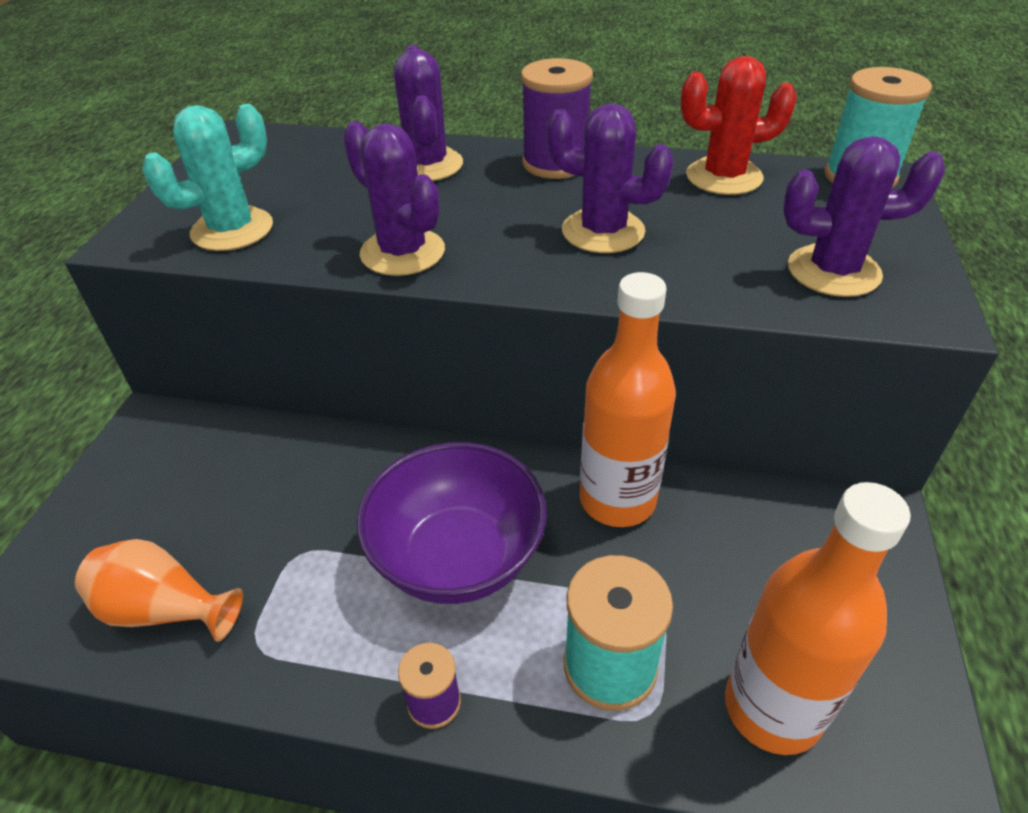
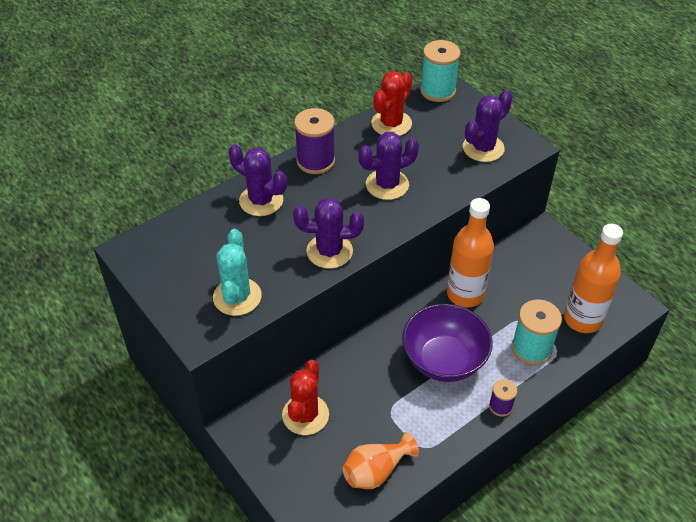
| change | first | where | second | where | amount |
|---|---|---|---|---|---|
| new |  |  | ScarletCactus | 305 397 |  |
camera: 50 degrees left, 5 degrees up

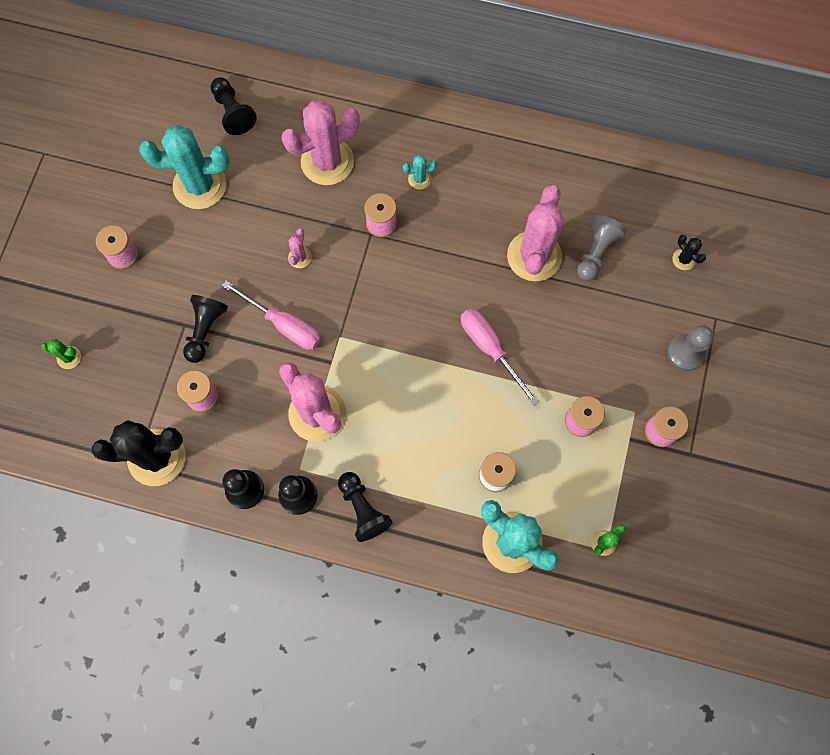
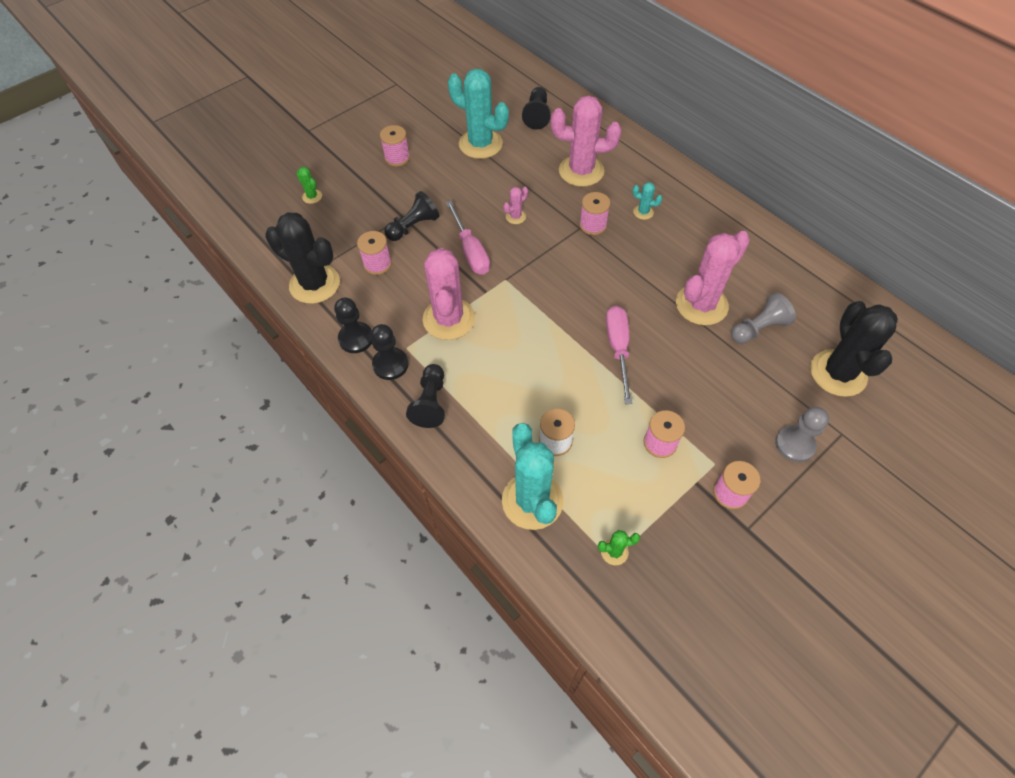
| change | first | where | second | where | amount |
|---|---|---|---|---|---|
| scaled | BlackCactus | 689 252 |  | 854 349 | x2.33 |
camera: 35 degrees right, 15 degrees down

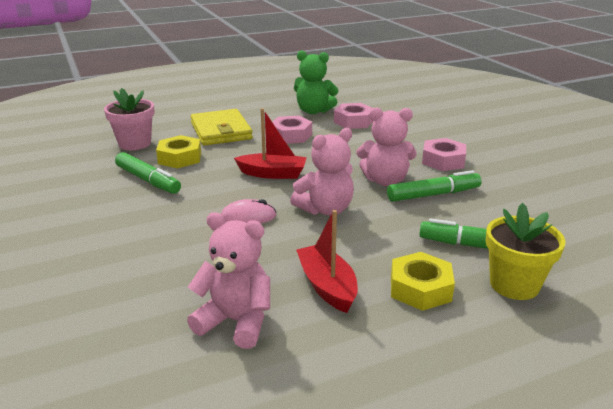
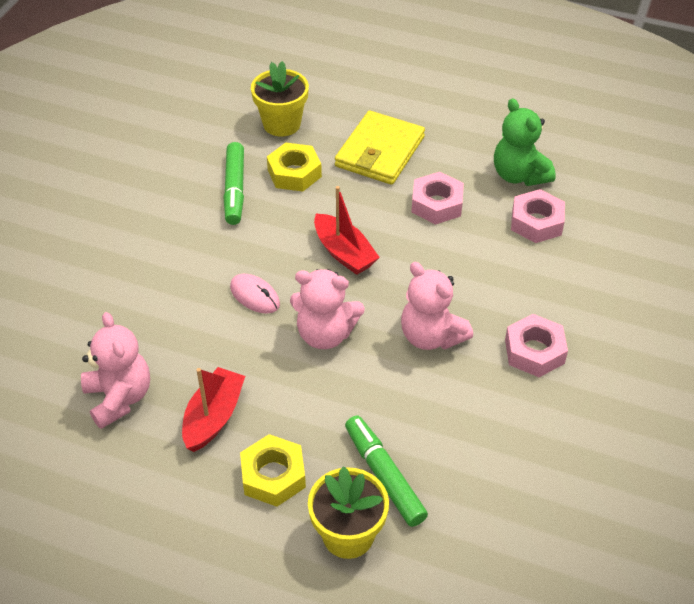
| change | first | where | second | where | amount |
|---|---|---|---|---|---|
| gone | EmeraldMarkerPen | 434 186 |  |  |  |
| repainted | PinkPottedPlant | 129 119 | YellowPottedPlant | 280 99 |  |
camera: 45 degrees right, 20 degrees up

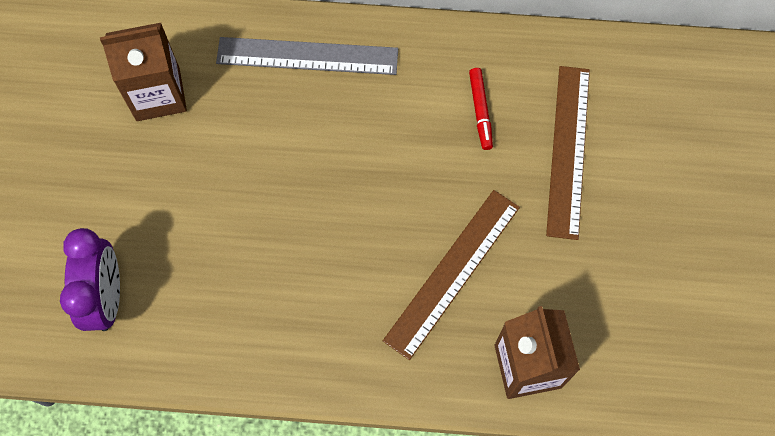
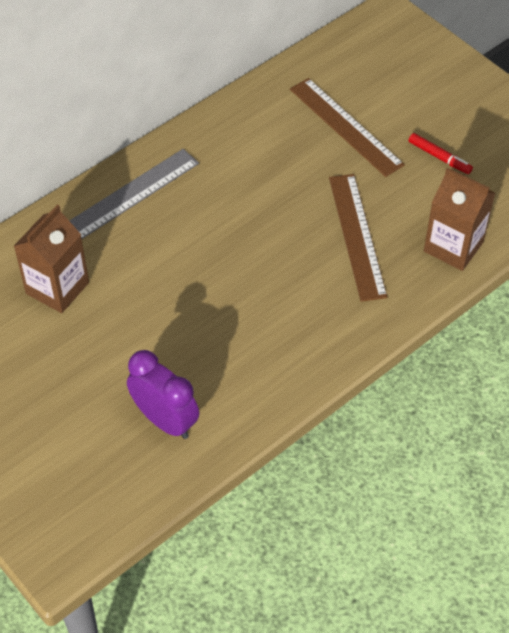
| change | first | where | second | where | amount |
|---|---|---|---|---|---|
| shifted | ScarletMarkerPen | 481 109 |  | 440 153 |  |
camera: 45 degrees left, 15 degrees down

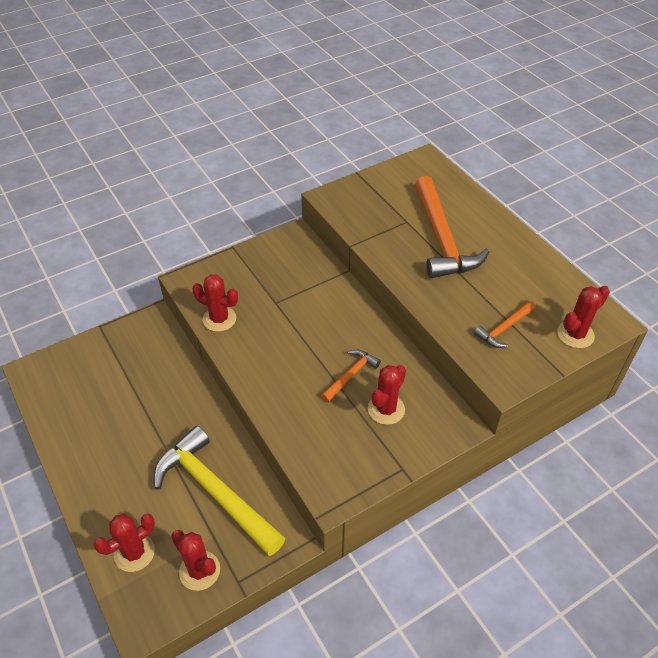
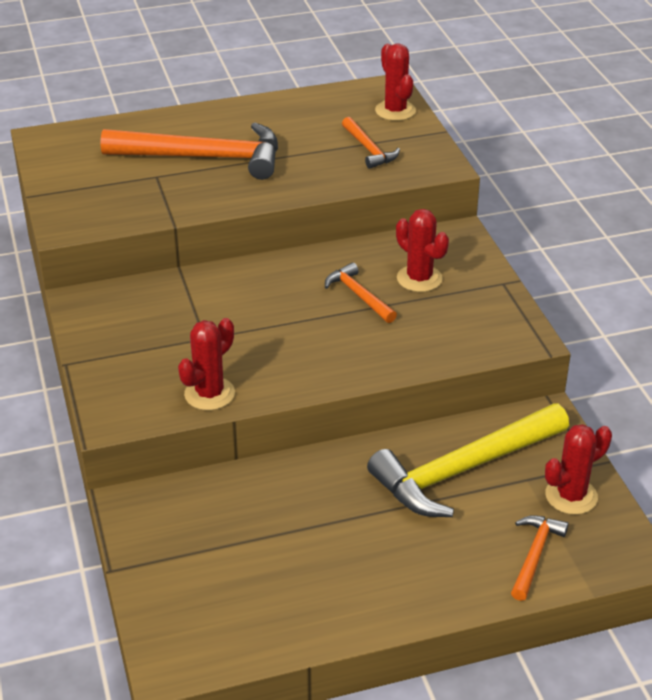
| change | first | where | second | where | amount |
|---|---|---|---|---|---|
| swapped | ScarletCactus | 124 542 | OrangeColouredClawHammer | 539 558 |  |
camera: 75 degrees left, 10 degrees down

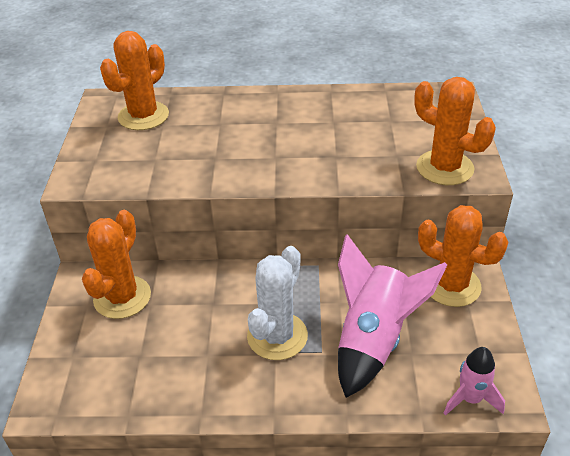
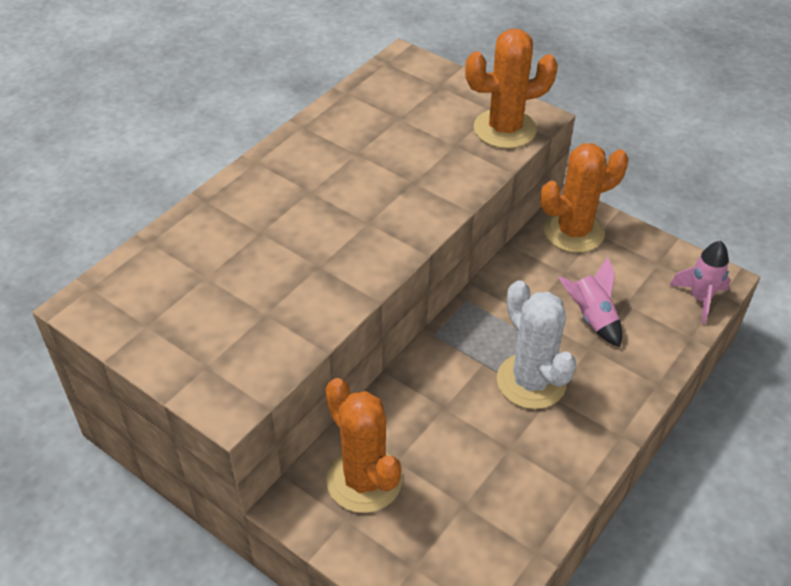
| change | first | where | second | where | amount |
|---|---|---|---|---|---|
| gone | OrangeColouredCactus | 134 80 |  |  |  |
| scaled | PinkSpaceship | 392 316 |  | 590 302 | x0.54 |
camera: 55 degrees left, 5 degrees up

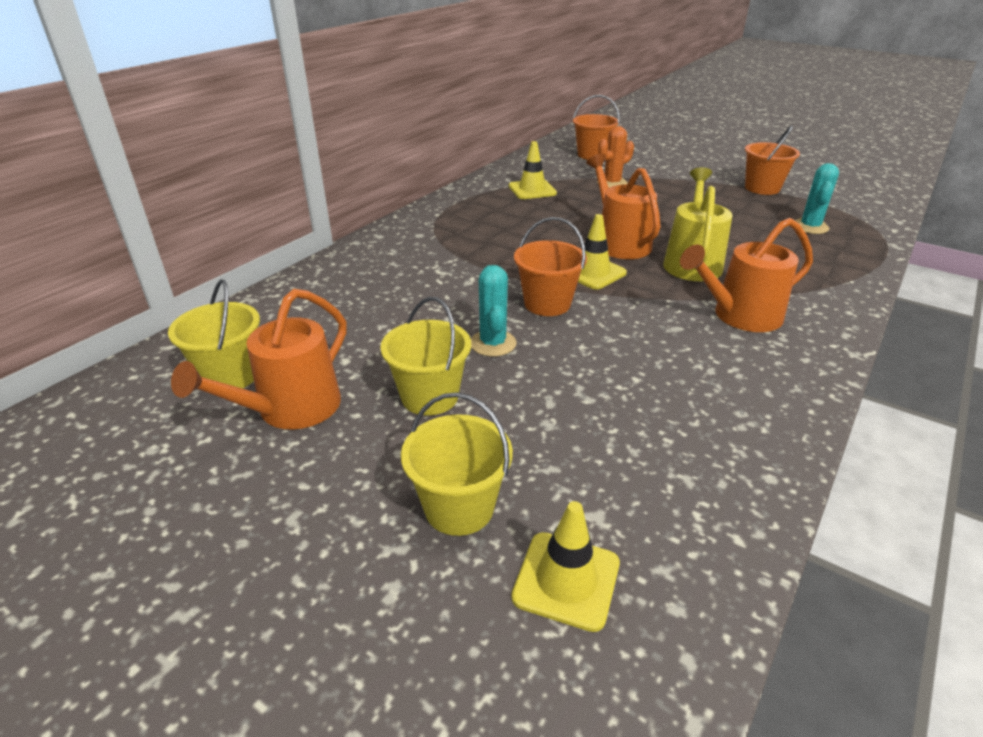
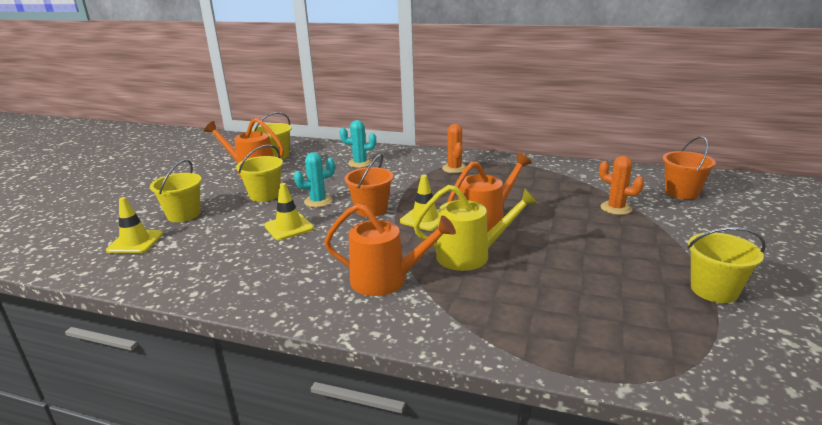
| change | first | where | second | where | amount |
|---|---|---|---|---|---|
| new |  |  | OrangeColouredCactus | 454 148 |  |
| shifted | YellowRoadCone | 533 170 |  | 289 211 |  |
| shifted | TealCactus | 817 198 |  | 358 144 |  |
| repainted | OrangeColouredBucket | 772 160 | YellowBucket | 726 265 |  |
| rotated | OrangeColouredSprinklingCan | 746 275 |  | 389 249 | 135 degrees clockwise |
camera: 75 degrees right, 10 degrees down

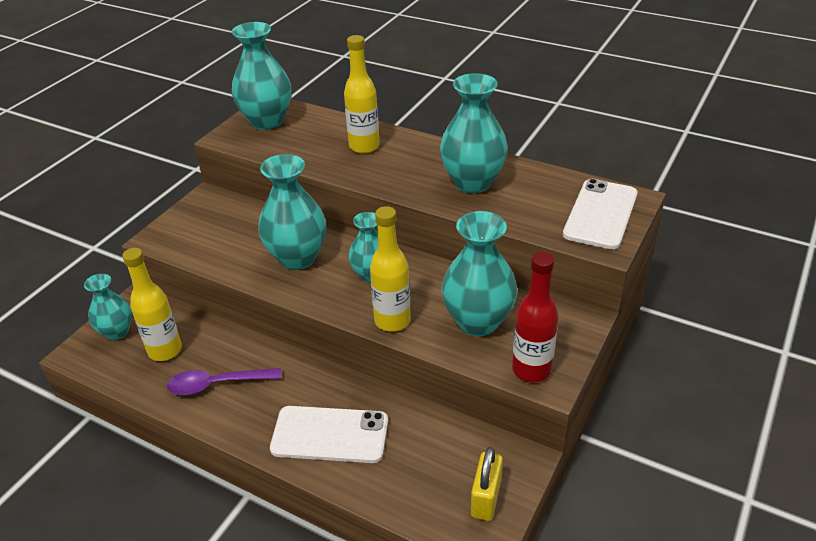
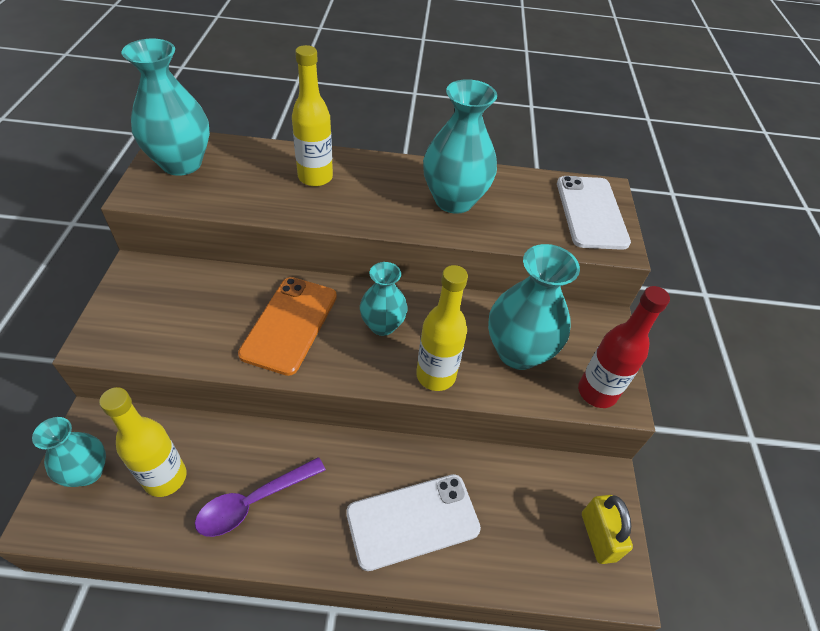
| change | first | where | second | where | amount |
|---|---|---|---|---|---|
| swapped | TealFlowerVase | 292 212 | OrangeColouredSmartphone | 287 326 |  |
camera: 30 degrees left, 10 degrees up

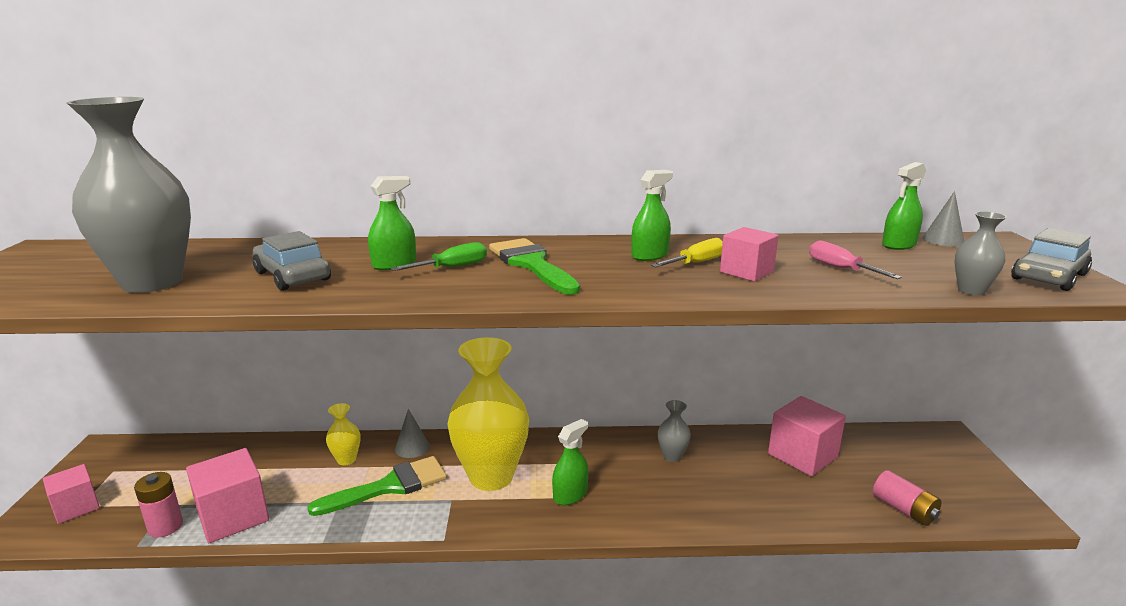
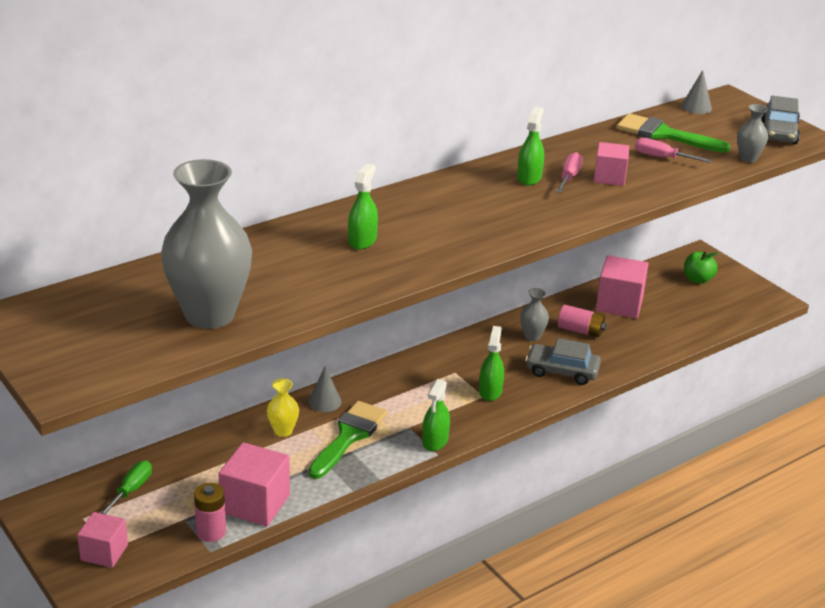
| change | first | where | second | where | amount |
|---|---|---|---|---|---|
| gone | YellowFlowerVase | 488 414 |  |  |  |
| new |  |  | EmeraldAppleFruit | 701 267 |  |
| shifted | AshGreyAutomobile | 292 261 |  | 563 361 |  |
| shifted | EmeraldHandScrewdriver | 438 256 |  | 126 487 |  |
| shifted | EmeraldPaintbrush | 534 266 |  | 673 133 |  |
| shifted | PinkBattery | 907 498 |  | 582 321 |  |
| shifted | EmeraldSprayCleaner | 904 206 |  | 436 415 |  |
| repainted | YellowHandScrewdriver | 687 252 | PinkHandScrewdriver | 569 172 |  |
camera: 35 degrees left, 10 degrees up

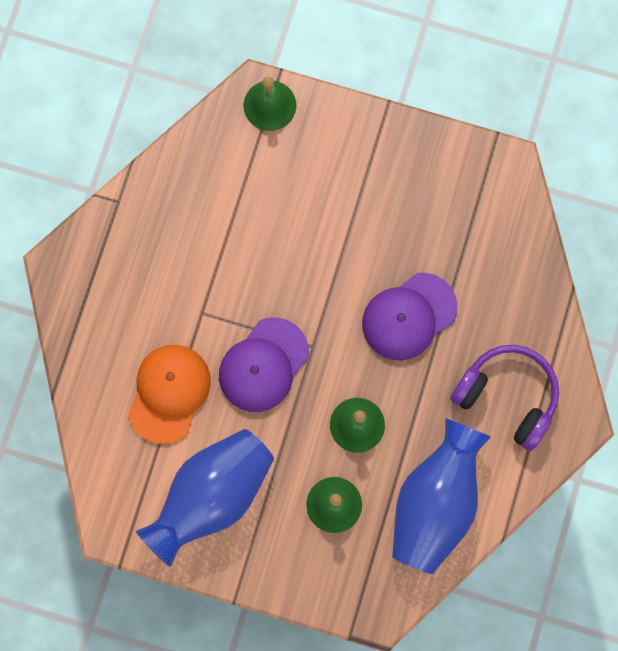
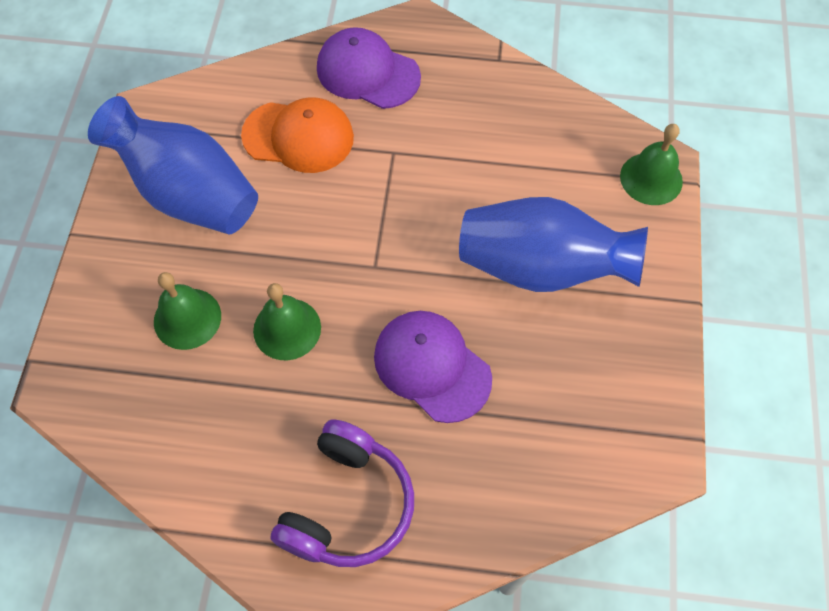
| change | first | where | second | where | amount |
|---|---|---|---|---|---|
| shifted | PurpleBaseballCap | 264 364 |  | 369 68 |  |
| shifted | RoyalBlueFlowerVase | 441 496 |  | 553 244 |  |
camera: 80 degrees right, 15 degrees down

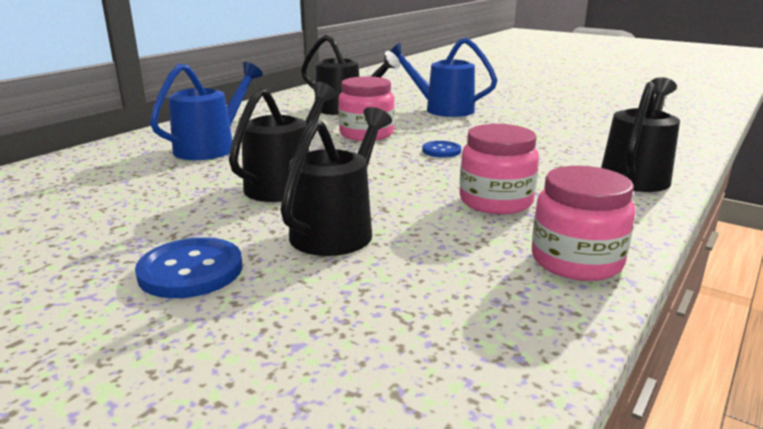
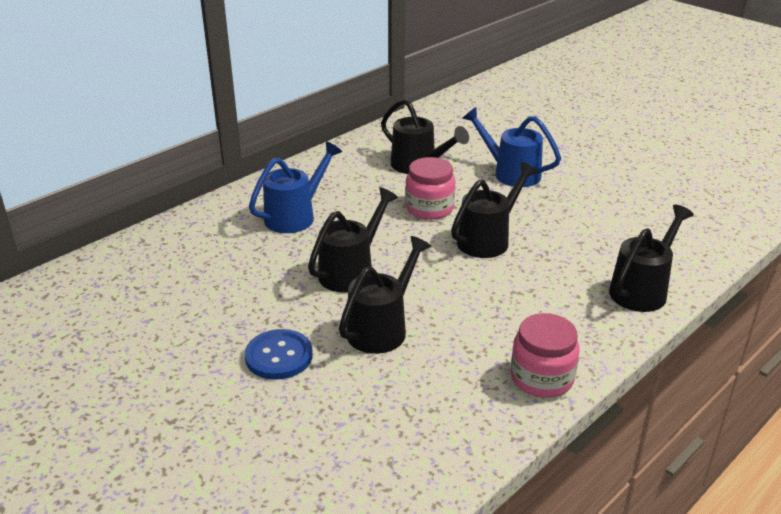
| change | first | where | second | where | amount |
|---|---|---|---|---|---|
| gone | PinkJar | 499 169 |  |  |  |
| swapped | RoyalBlueButton | 441 149 | BlackSprinklingCan | 494 210 |  |
camera: 10 degrees right, 10 degrees up

